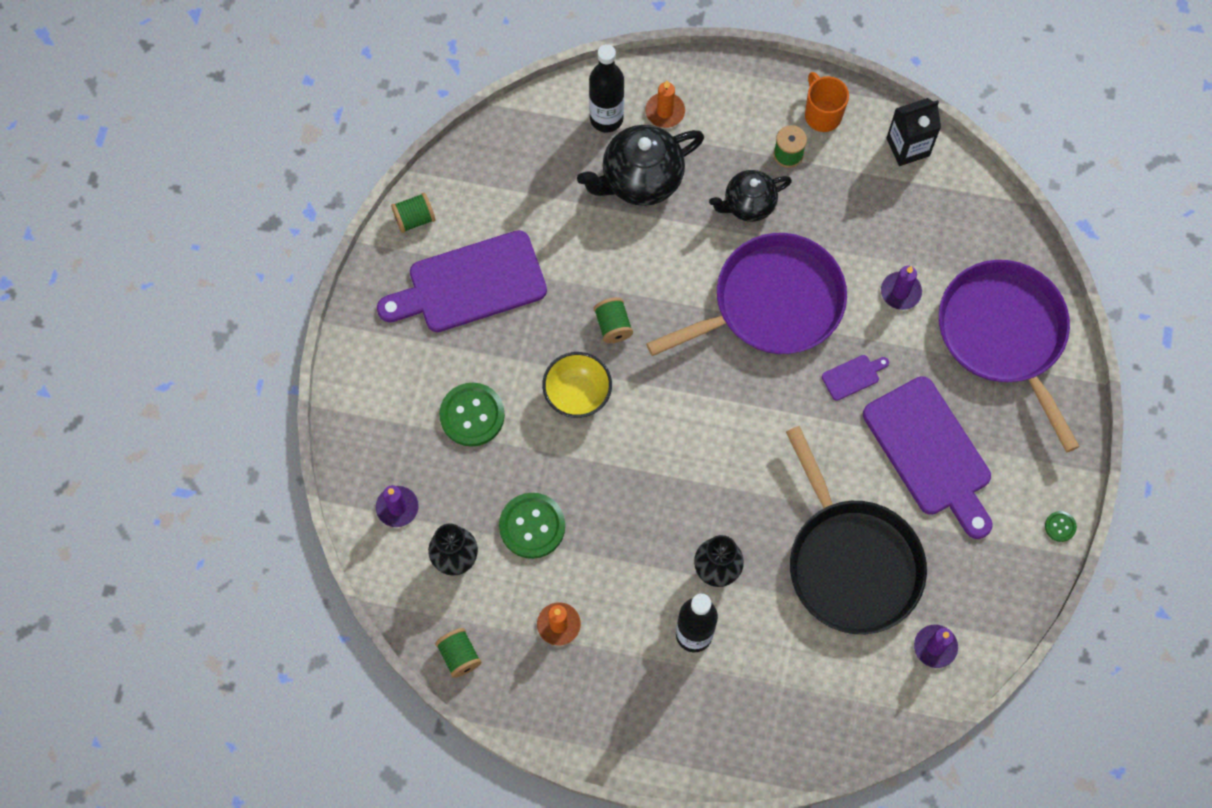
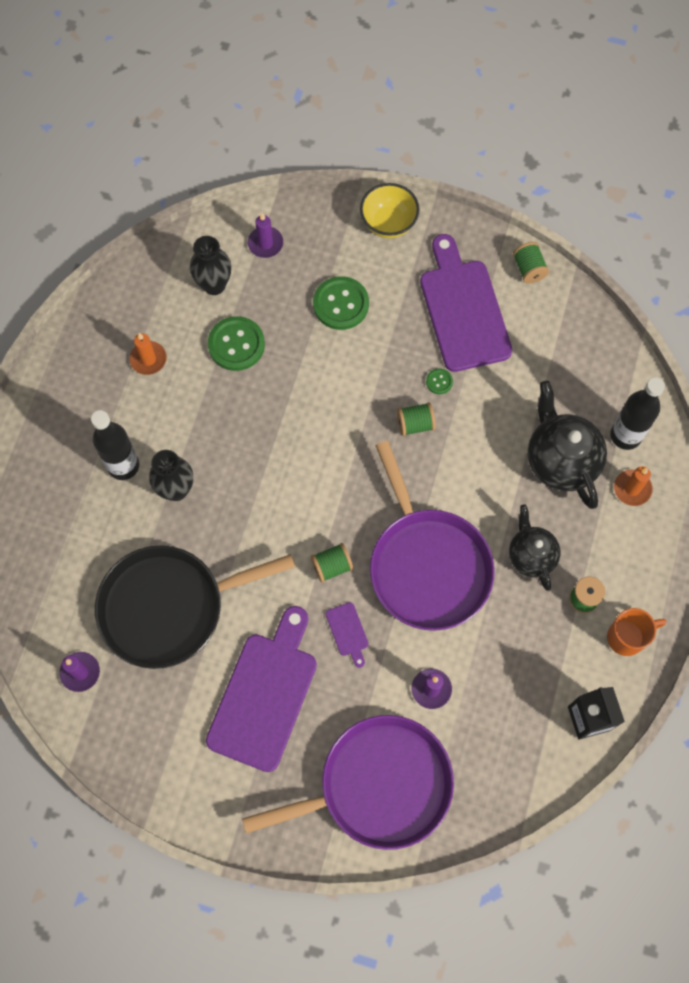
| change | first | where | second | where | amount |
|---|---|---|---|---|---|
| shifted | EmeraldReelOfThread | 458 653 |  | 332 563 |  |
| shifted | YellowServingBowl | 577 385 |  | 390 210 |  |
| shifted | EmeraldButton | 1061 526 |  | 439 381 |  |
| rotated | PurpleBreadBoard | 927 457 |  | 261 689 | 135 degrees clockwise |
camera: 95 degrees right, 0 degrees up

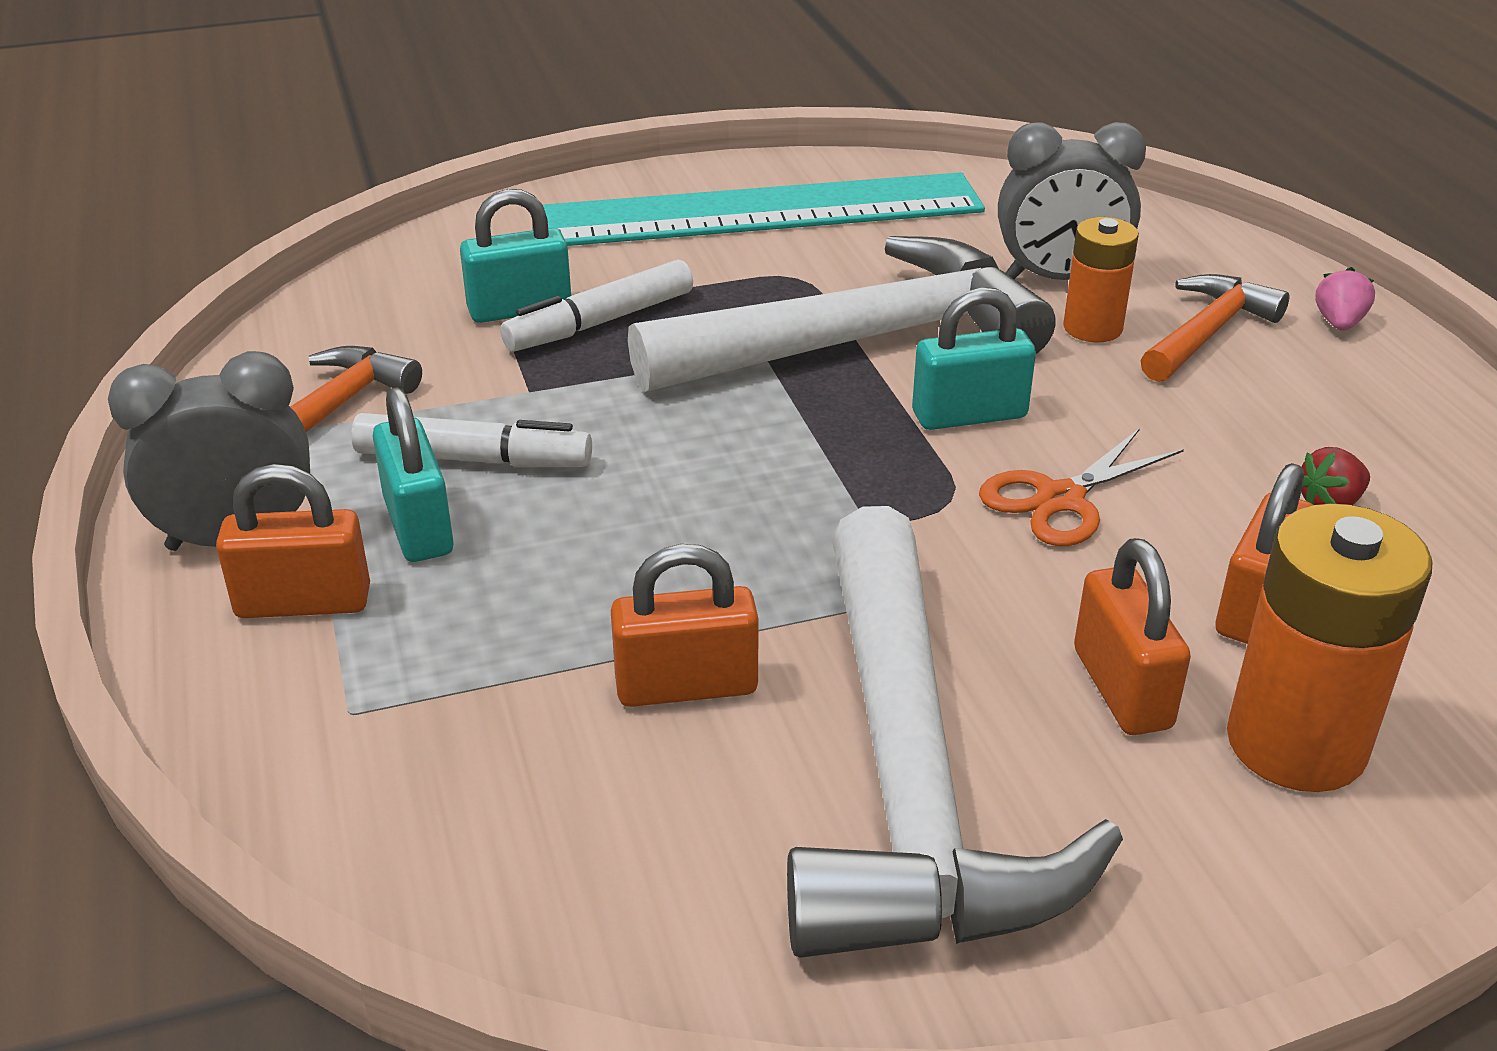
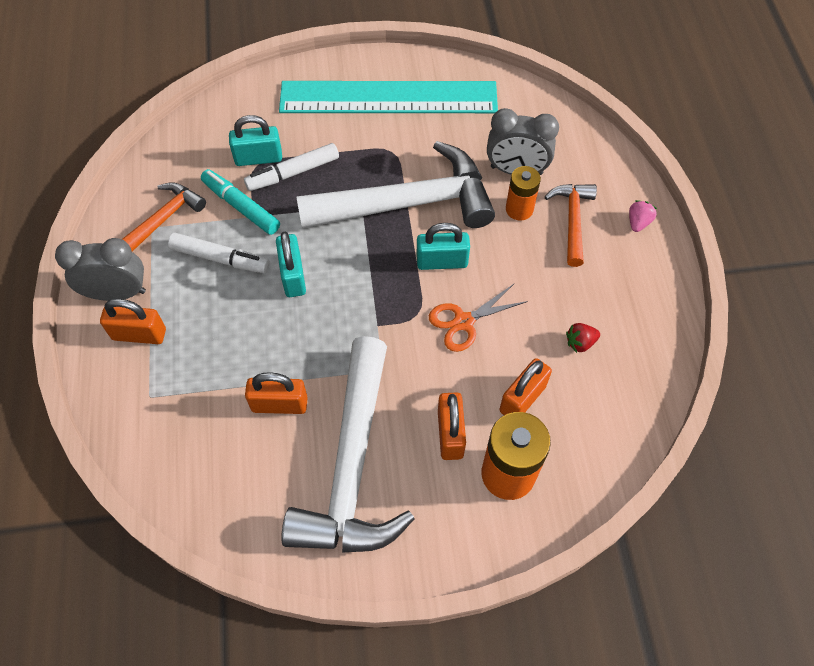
| change | first | where | second | where | amount |
|---|---|---|---|---|---|
| new |  |  | TealMarkerPen | 240 202 |  |
| shifted | TealPadlock | 413 474 |  | 291 264 |  |
| rotated | OrangeColouredClawHammer | 1215 328 |  | 571 225 | 45 degrees counterclockwise |
camera: 10 degrees right, 25 degrees up

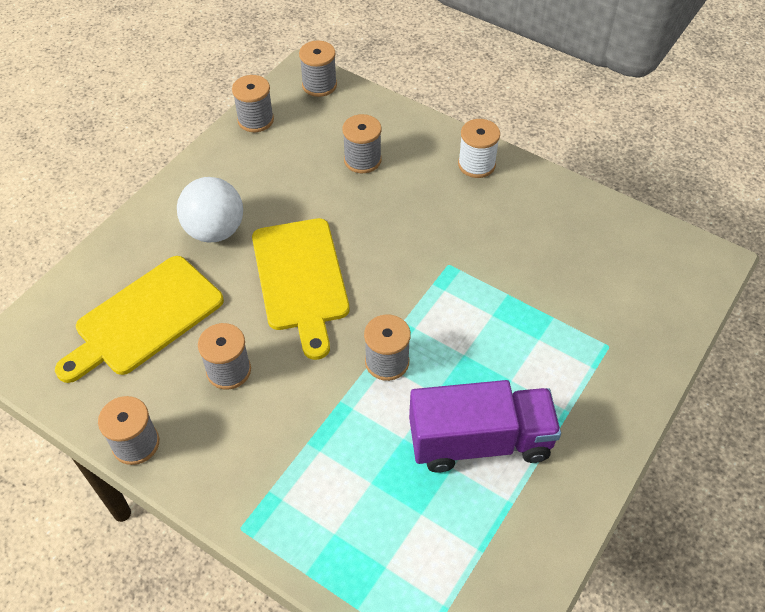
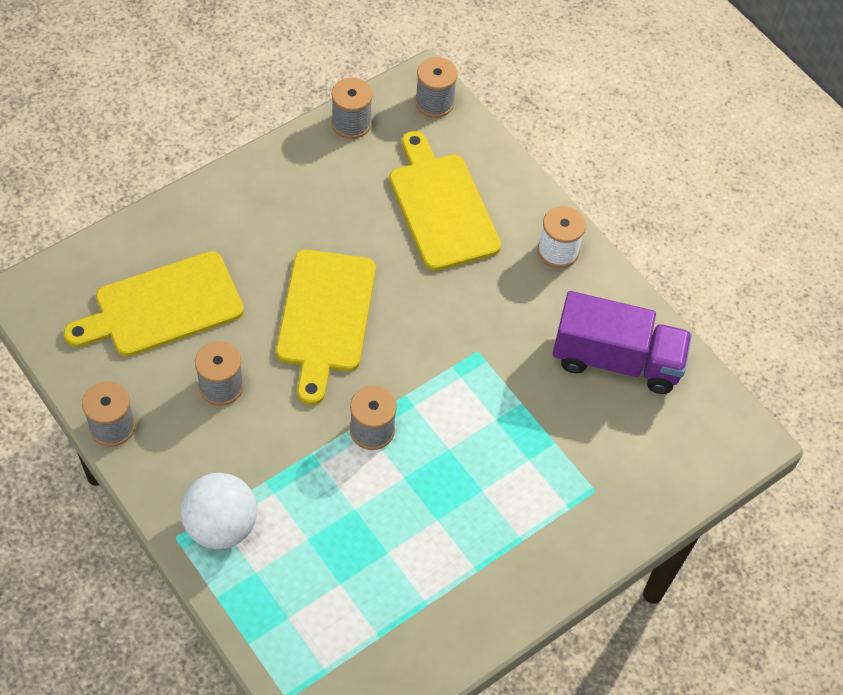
| change | first | where | second | where | amount |
|---|---|---|---|---|---|
| shifted | PureWhitePlayBall | 210 209 |  | 218 511 |  |
| shifted | PurpleLorry | 485 426 |  | 622 342 |  |
| swapped | AshGreyReelOfThread | 361 143 | YellowBreadBoard | 445 201 |  |
camera: 15 degrees right, 5 degrees up

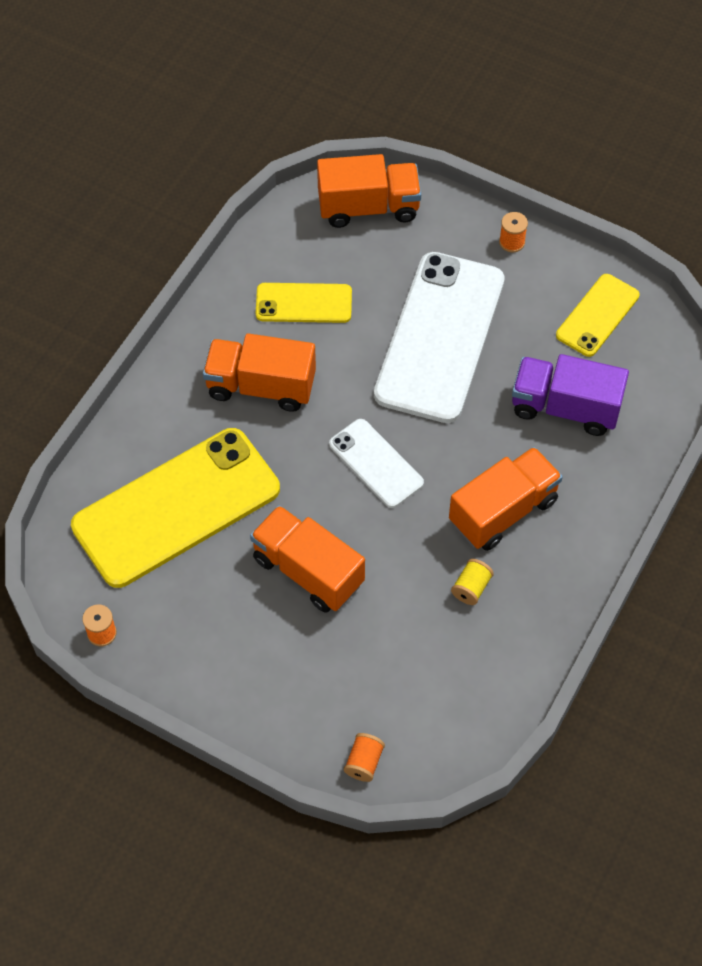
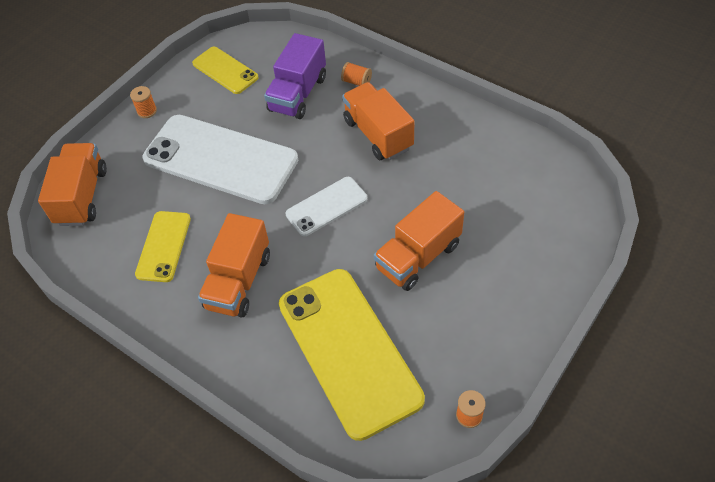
| change | first | where | second | where | amount |
|---|---|---|---|---|---|
| gone | YellowReelOfThread | 472 582 |  |  |  |
| shifted | OrangeColouredReelOfThread | 364 757 |  | 356 74 |  |
camera: 80 degrees left, 5 degrees down

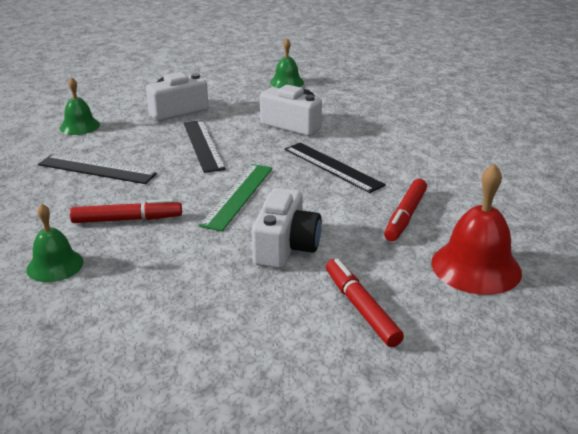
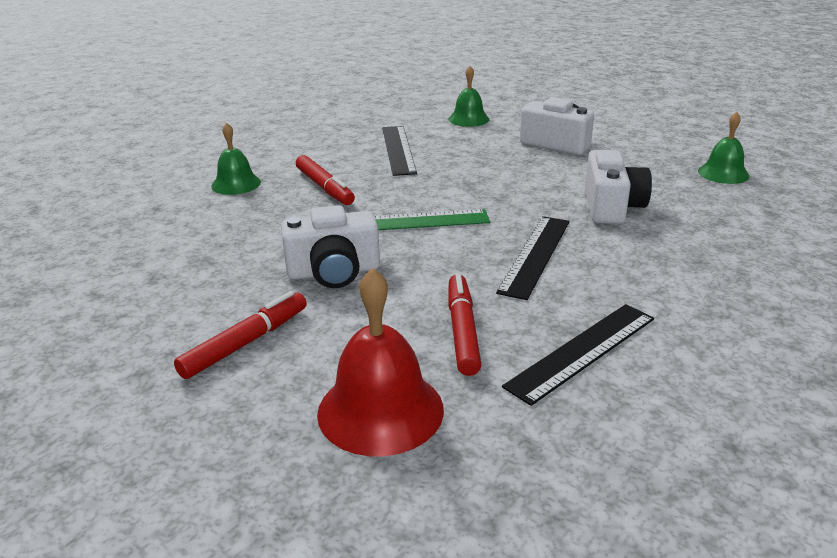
| change | first | where | second | where | amount |
|---|---|---|---|---|---|
| shifted | BlackMeasuringStick | 205 146 |  | 578 355 |  |
| rotated | ScarletMarkerPen | 405 210 |  | 465 324 | 90 degrees clockwise |
camera: 65 degrees right, 0 degrees up

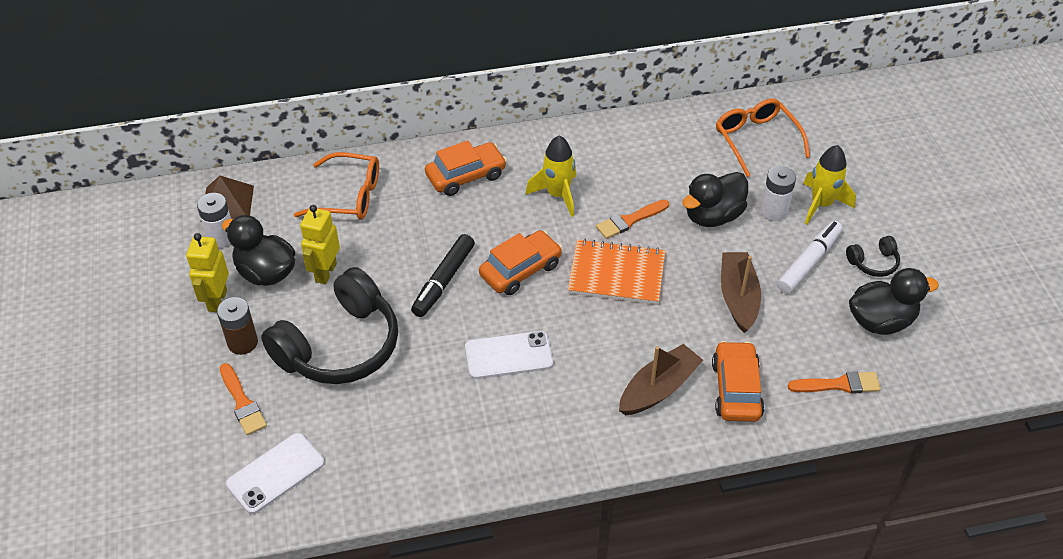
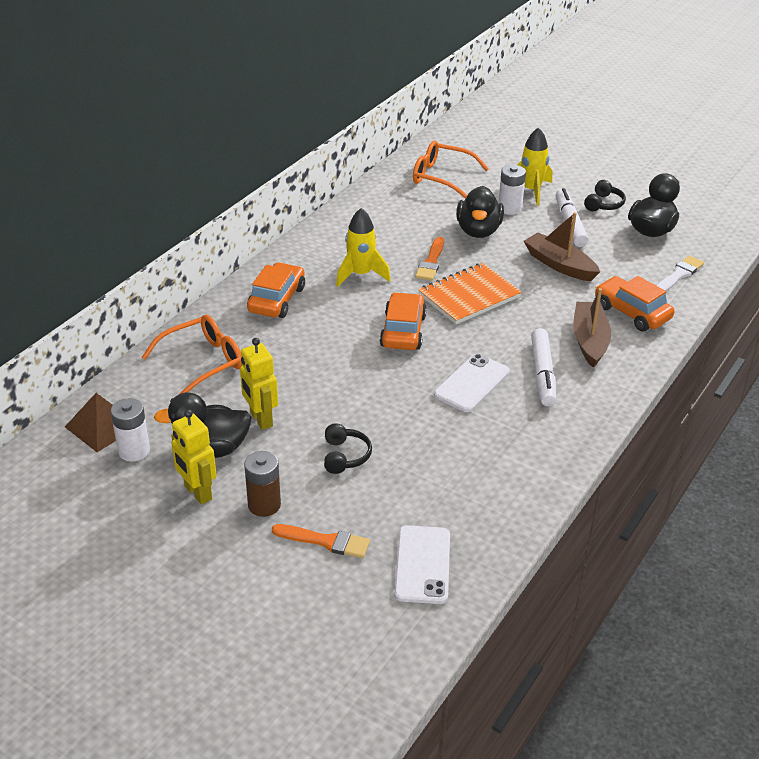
| change | first | where | second | where | amount |
|---|---|---|---|---|---|
| gone | BlackMarkerPen | 443 275 |  |  |  |
| new |  |  | PureWhiteMarkerPen | 543 367 |  |
| repainted | OrangeColouredPaintbrush | 834 382 | PureWhitePaintbrush | 680 274 |  |
| scaled | BlackOverEarHeadphones | 329 325 |  | 348 448 | x0.42 |
camera: 45 degrees left, 10 degrees down

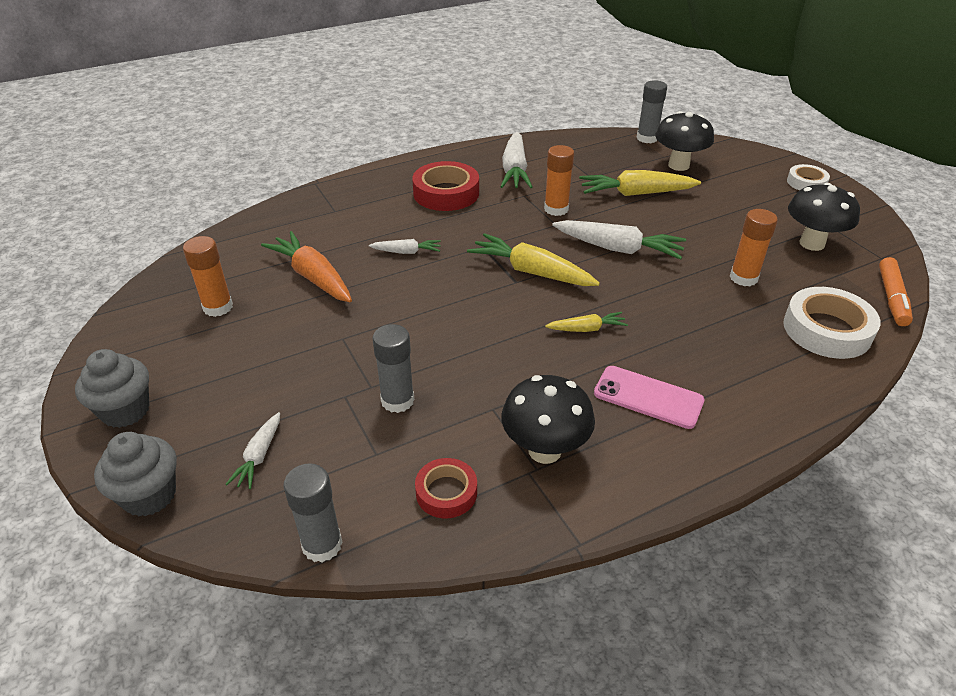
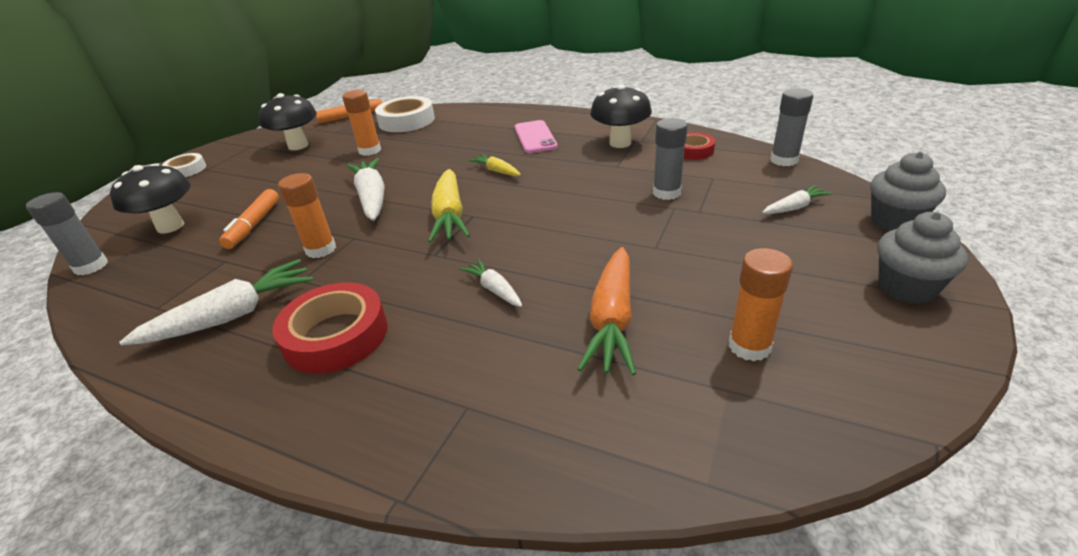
| change | first | where | second | where | amount |
|---|---|---|---|---|---|
| swapped | YellowCarrot | 640 183 | OrangeColouredMarkerPen | 249 219 |  |
camera: 125 degrees left, 5 degrees down

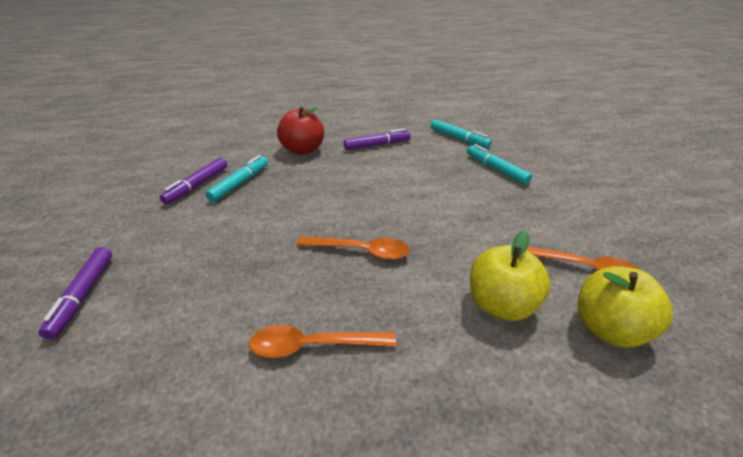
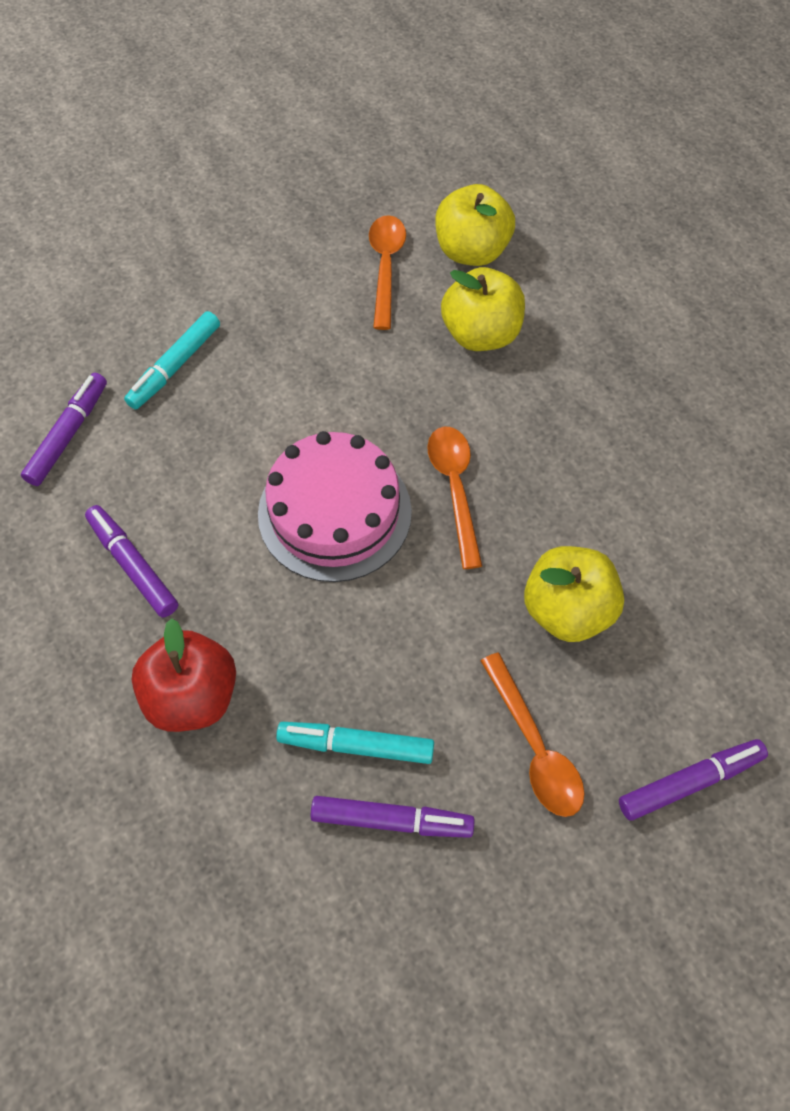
| change | first | where | second | where | amount |
|---|---|---|---|---|---|
| new |  |  | PinkGateau | 335 506 |  |
| new |  |  | YellowAppleFruit | 574 594 |  |
| shifted | OrangeColouredTablespoon | 322 341 |  | 532 735 |  |
| repainted | TealMarkerPen | 461 134 | PurpleMarkerPen | 64 429 |  |
camera: 110 degrees left, 25 degrees up

